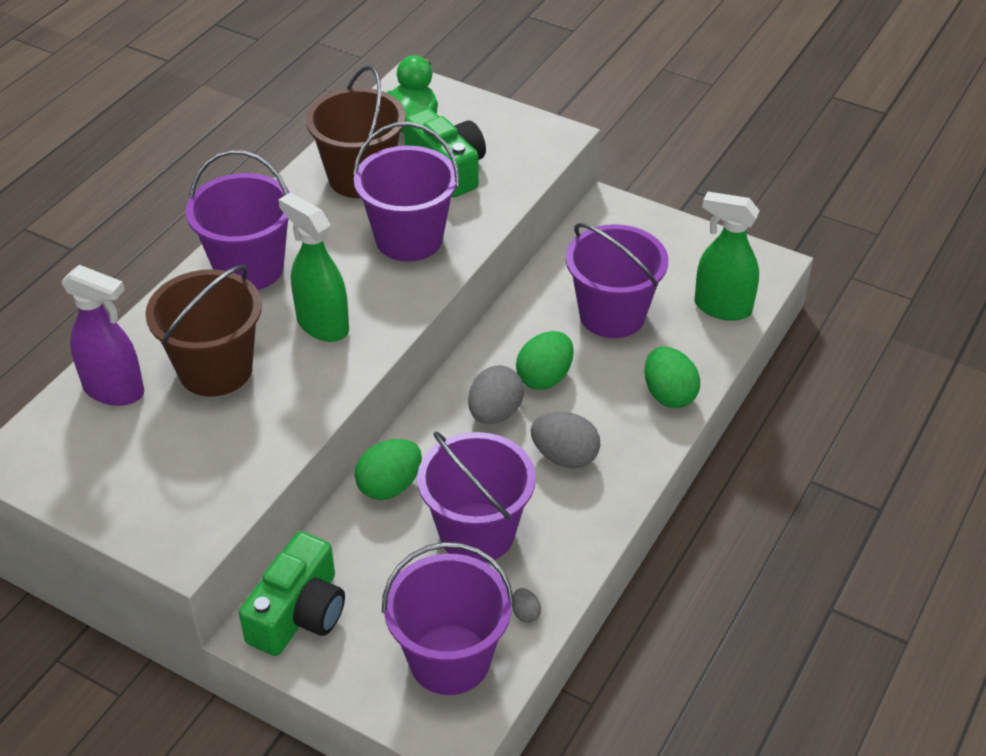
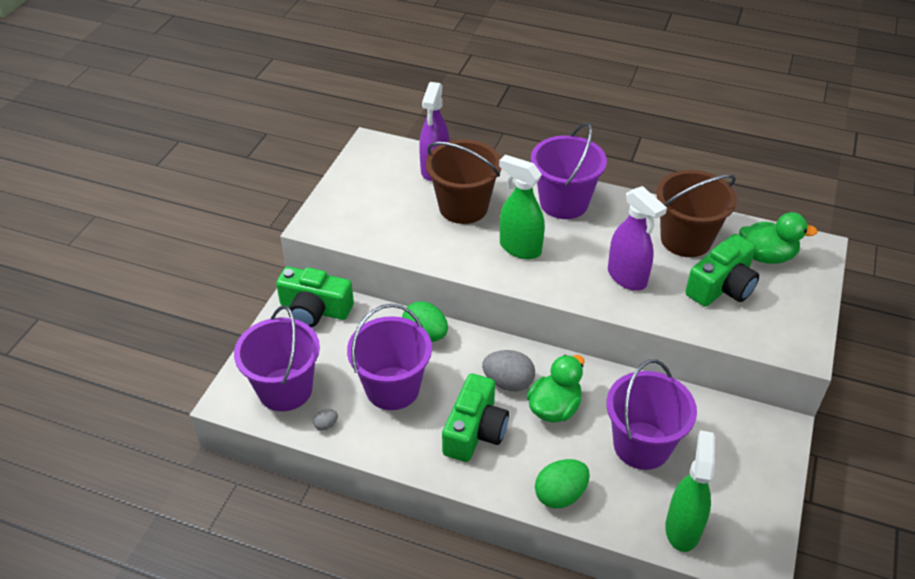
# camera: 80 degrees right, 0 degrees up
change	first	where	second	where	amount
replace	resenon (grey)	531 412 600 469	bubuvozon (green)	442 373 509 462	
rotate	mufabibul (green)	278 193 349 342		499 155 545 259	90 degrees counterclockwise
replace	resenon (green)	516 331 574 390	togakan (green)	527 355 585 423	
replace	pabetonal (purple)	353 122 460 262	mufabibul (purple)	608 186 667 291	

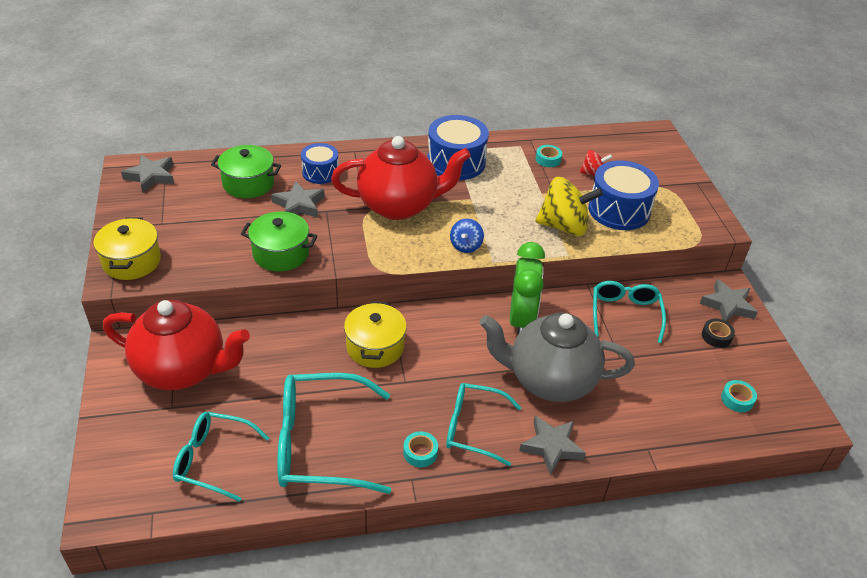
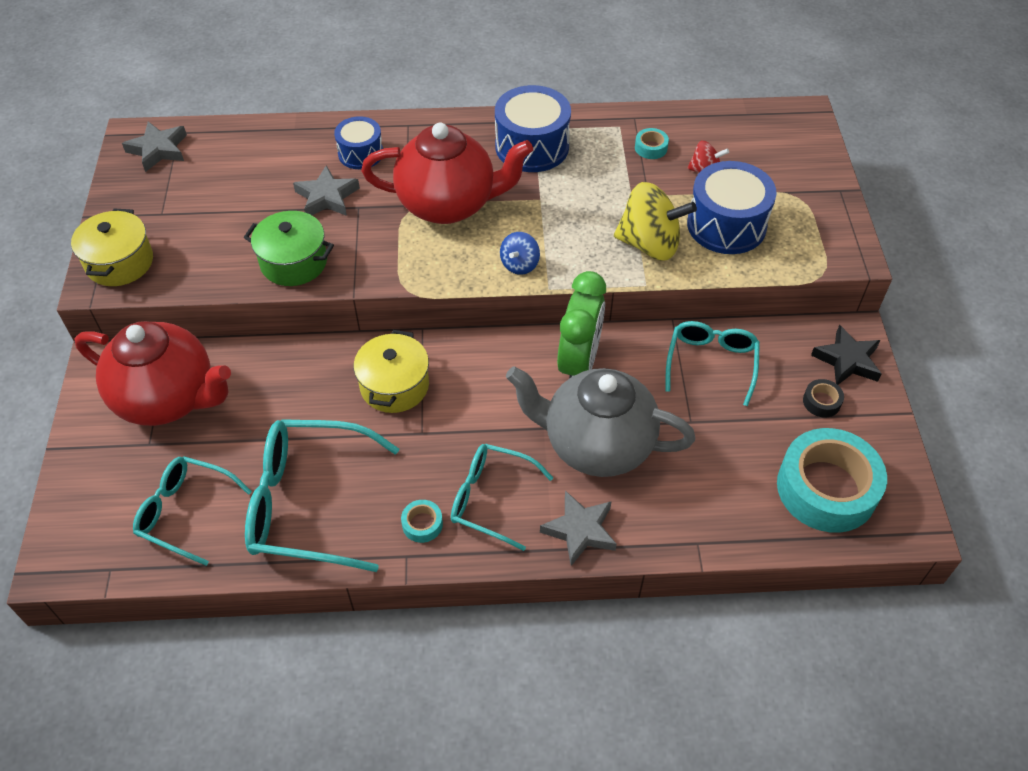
# camera: 10 degrees right, 10 degrees up
change	first	where	second	where	amount
resize	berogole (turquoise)	721 380 757 412		777 428 887 533	x2.49
recolor	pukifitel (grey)	700 279 758 322	pukifitel (black)	811 325 882 385	
delete	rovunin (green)	211 145 281 198			

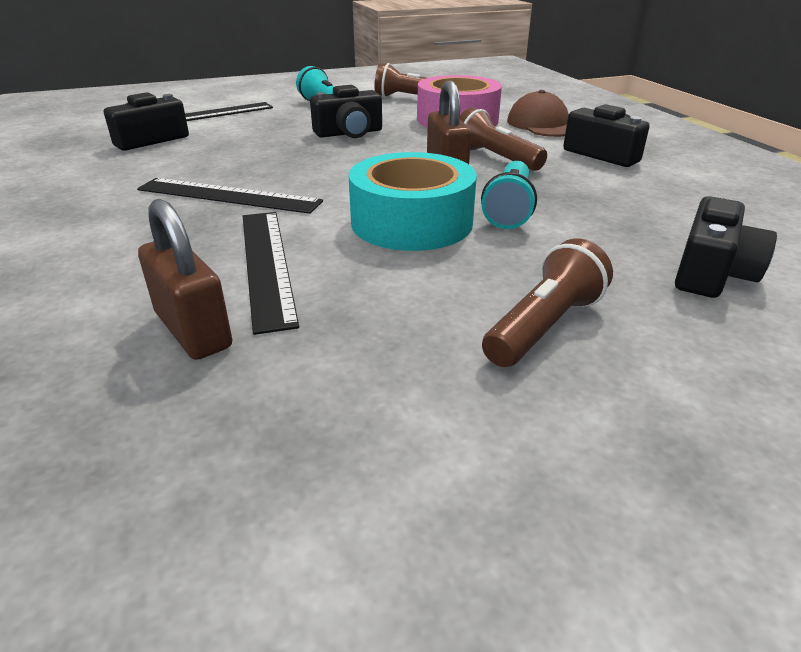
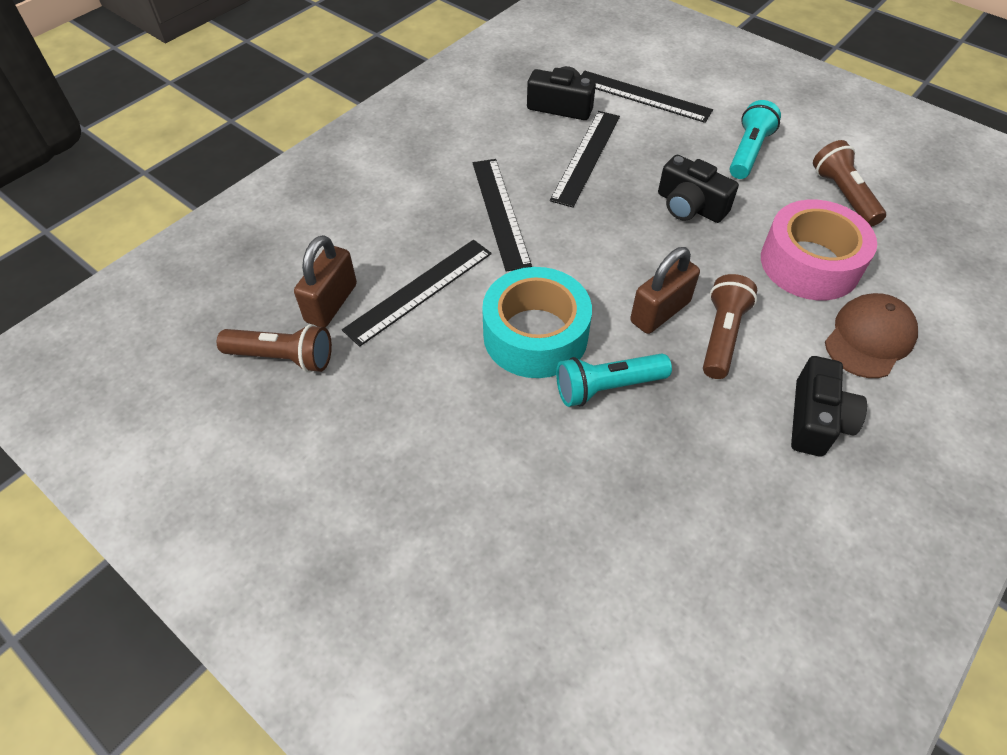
# camera: 60 degrees right, 20 degrees up
change	first	where	second	where	amount
move	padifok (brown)	482 238 613 367		217 324 332 373	
insert			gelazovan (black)	550 111 620 208	
delete	bubuvozon (black)	675 196 777 298			

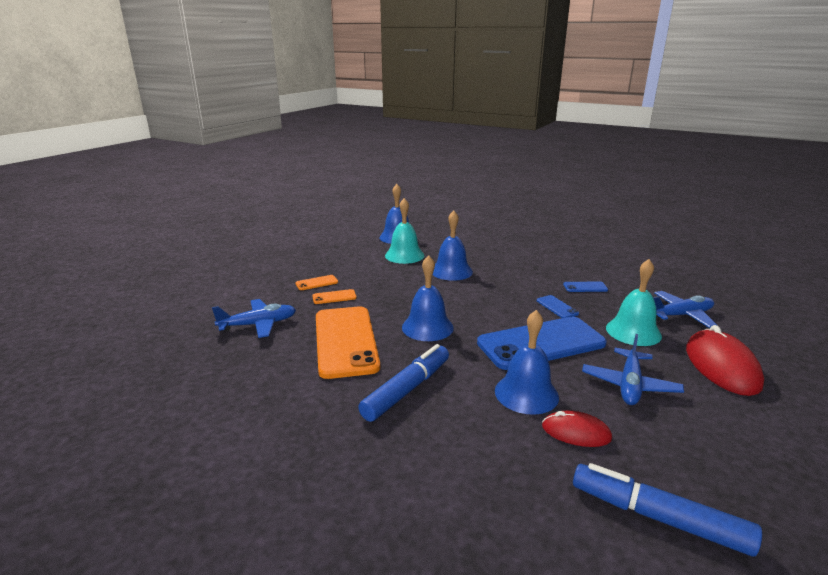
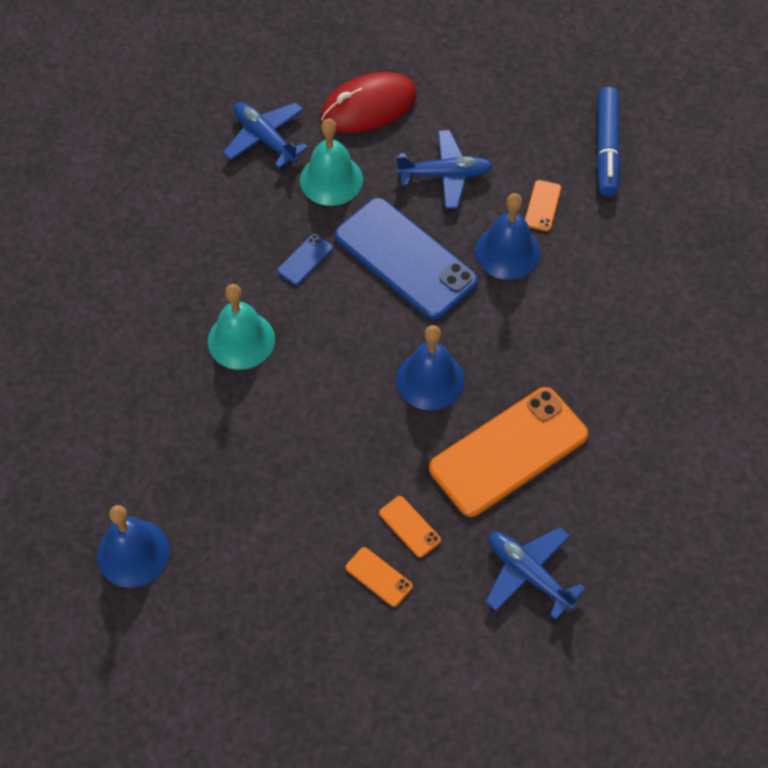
# camera: 115 degrees left, 35 degrees up
change	first	where	second	where	amount
move	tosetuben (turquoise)	385 198 424 264		208 284 275 370	
replace	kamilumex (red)	542 411 612 447	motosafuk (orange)	525 180 561 231	
delete	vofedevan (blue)	358 344 449 422			
delete	tosetuben (blue)	433 211 473 281			
delete	motosafuk (blue)	563 282 608 292			

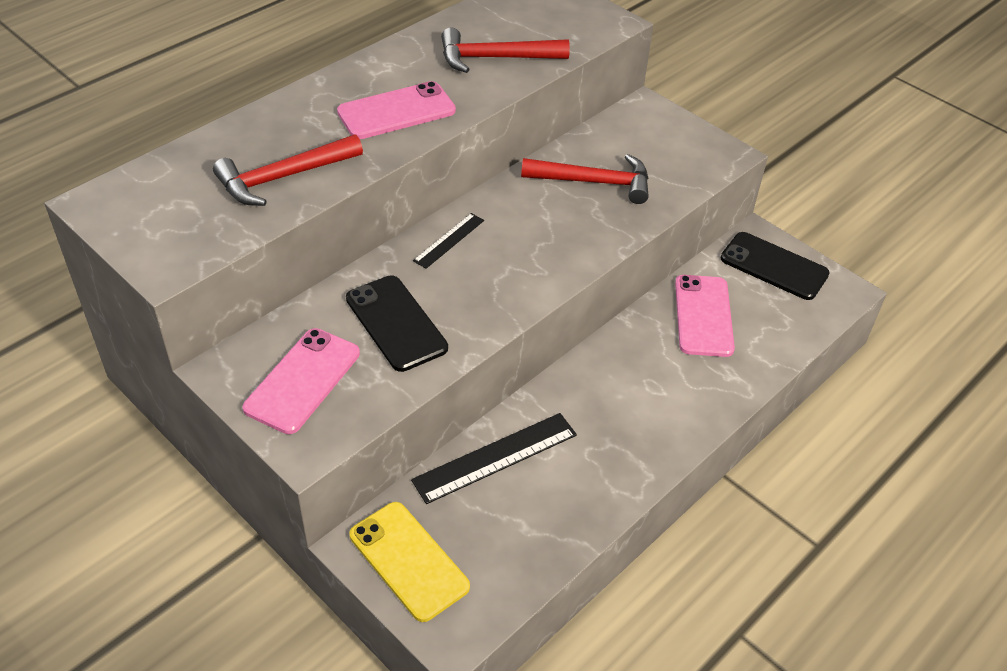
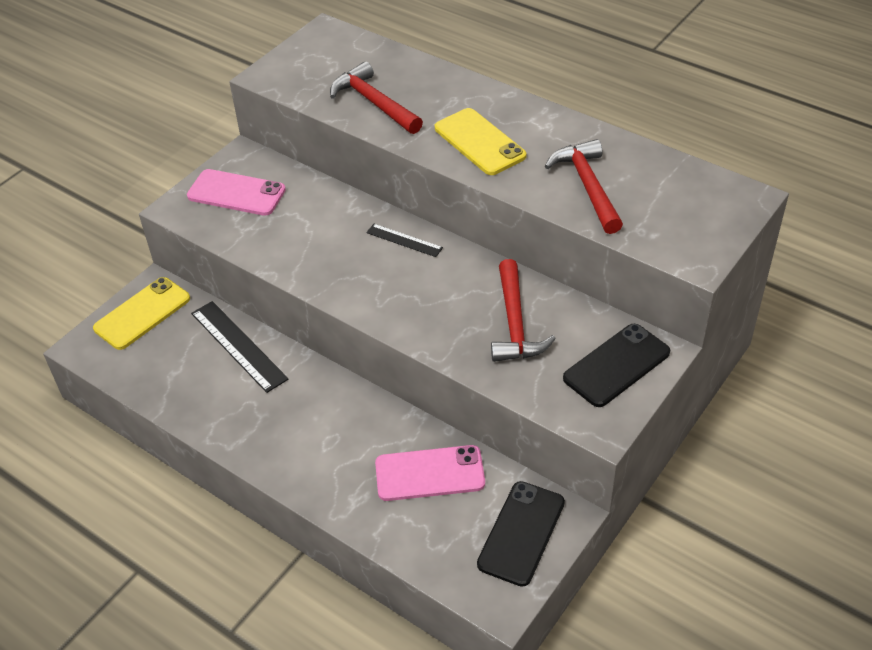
# camera: 85 degrees right, 0 degrees up
change	first	where	second	where	amount
recolor	motosafuk (pink)	337 81 456 139	motosafuk (yellow)	435 108 526 175	
move	motosafuk (black)	346 275 448 372		563 324 670 407	

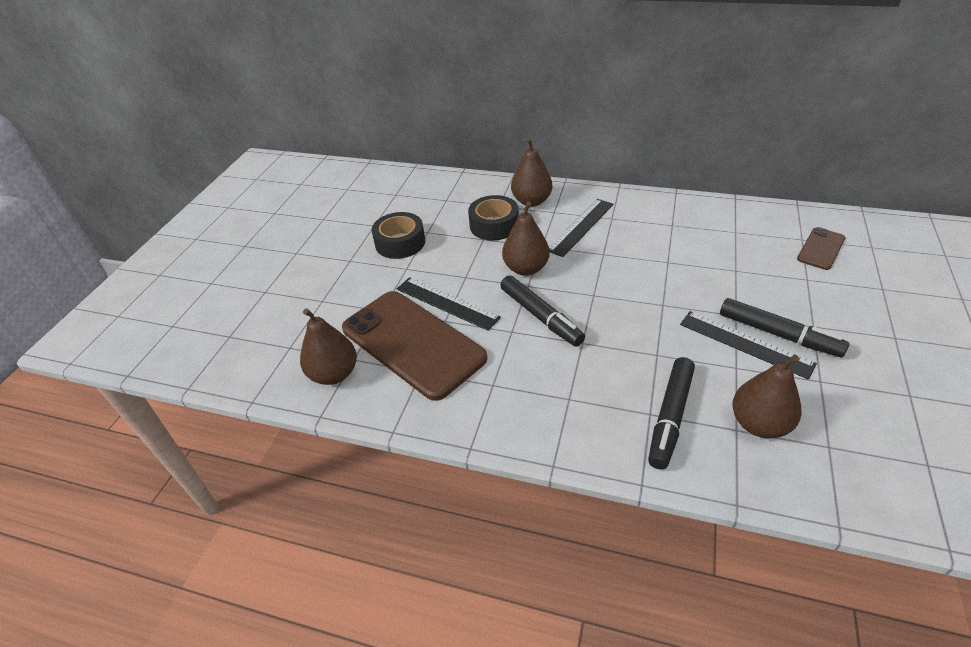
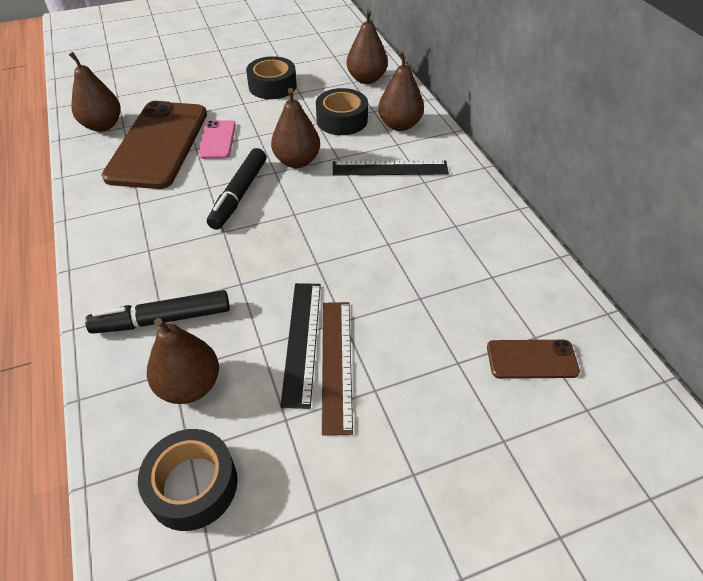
# camera: 50 degrees right, 5 degrees up
change	first	where	second	where	amount
insert			berogole (black)	138 429 237 531	
replace	gelazovan (black)	397 277 501 331	motosafuk (pink)	198 120 236 159	
replace	vofedevan (black)	720 298 849 357	gelazovan (brown)	322 302 353 435	
insert			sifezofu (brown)	347 10 388 84	

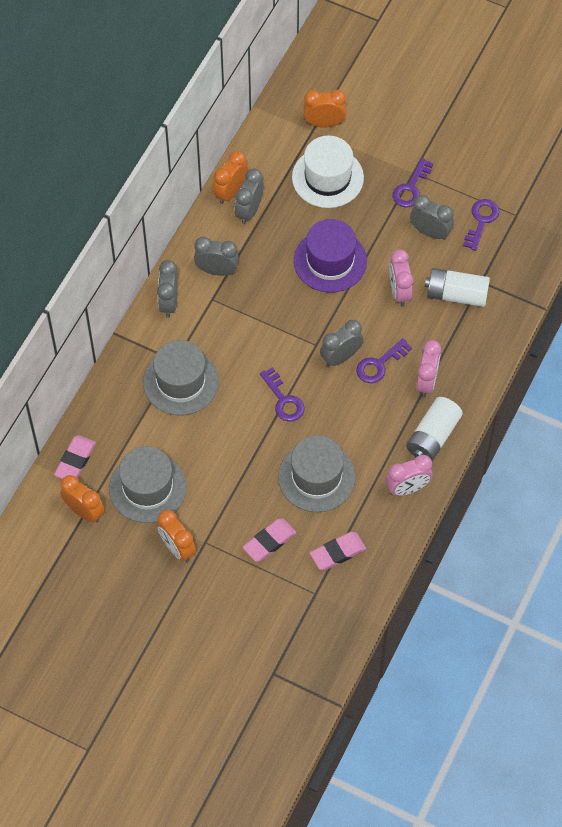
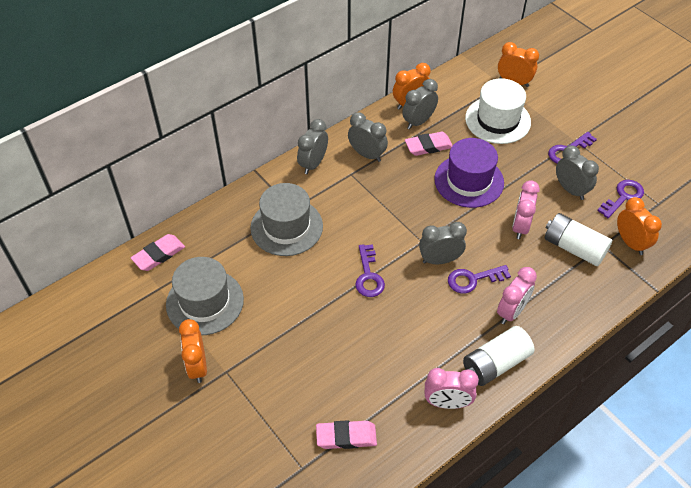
# camera: 25 degrees right, 10 degrees down
change	first	where	second	where	amount
move	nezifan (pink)	243 518 296 562		405 132 453 156	
move	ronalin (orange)	60 475 104 523		617 197 662 255	
delete	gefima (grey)	278 436 356 512			

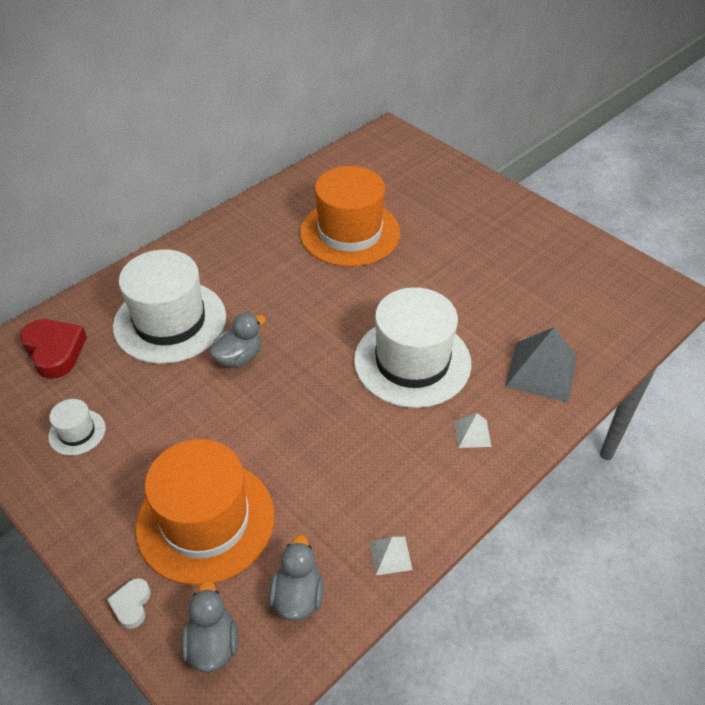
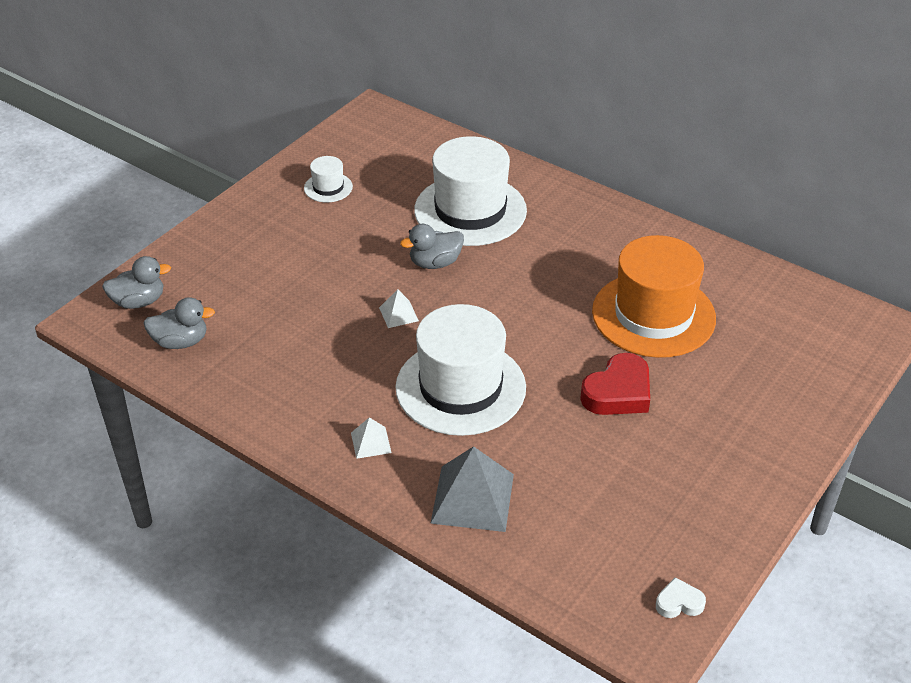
# camera: 80 degrees right, 5 degrees down
change	first	where	second	where	amount
move	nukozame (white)	370 537 412 575		379 289 419 328	
rotate	togakan (grey)	209 313 266 368		400 224 464 269	120 degrees clockwise
move	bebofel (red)	20 319 87 379		580 353 650 415	
move	bebofel (white)	107 578 151 629		656 577 706 618	
delete	gefima (orange)	135 439 274 585			

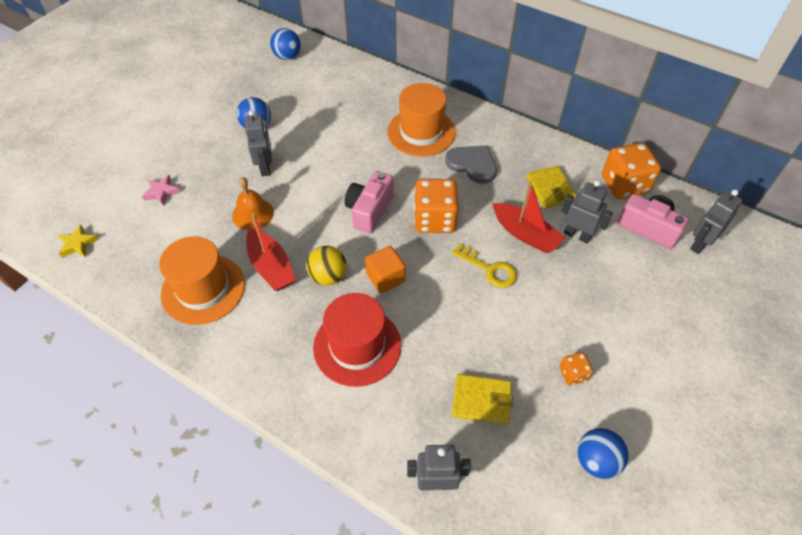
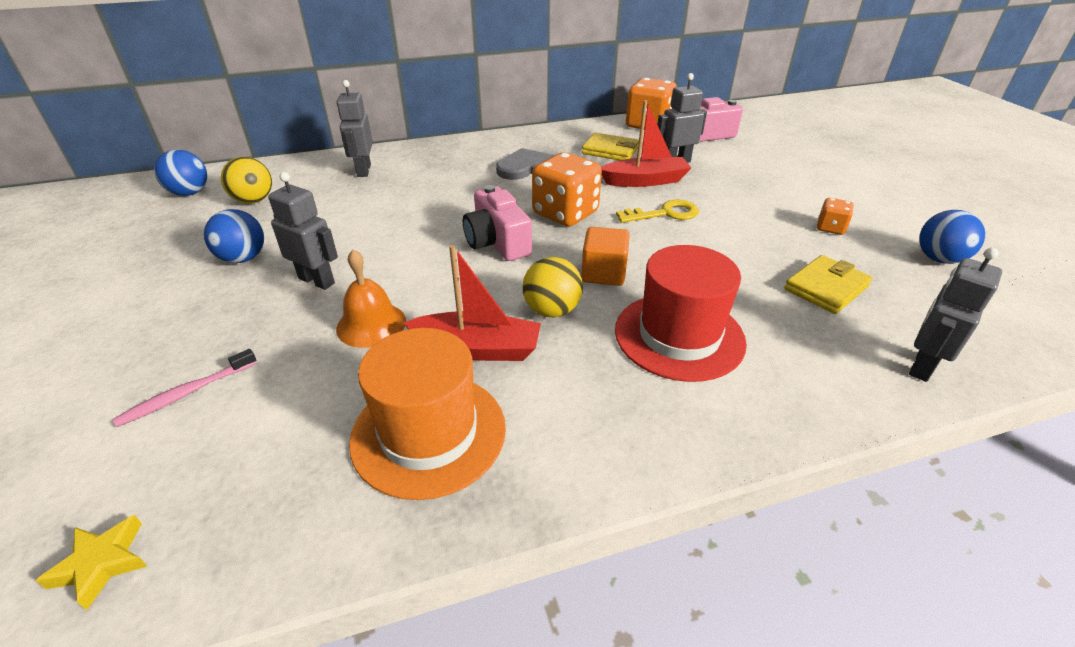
# camera: 50 degrees left, 15 degrees down
change	first	where	second	where	amount
replace	pukifitel (pink)	142 175 180 206	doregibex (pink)	113 349 257 427	
insert			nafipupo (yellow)	221 156 272 204	
move	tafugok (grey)	690 190 743 254		337 80 373 177	
delete	gefima (orange)	387 83 456 157			

